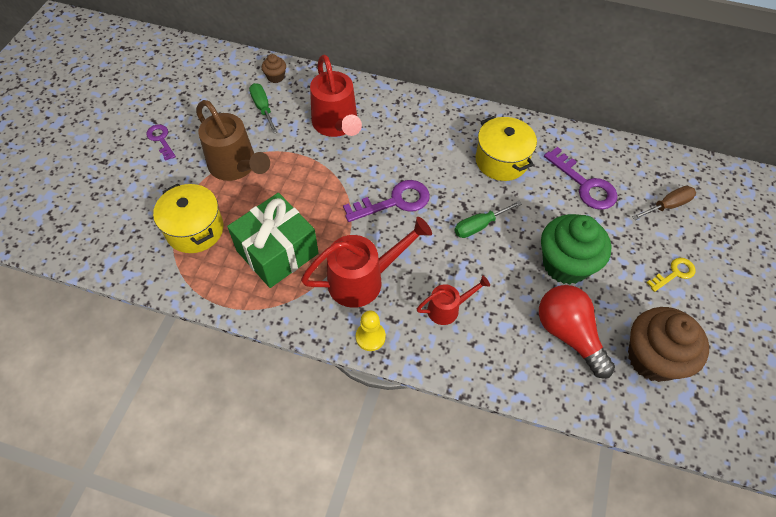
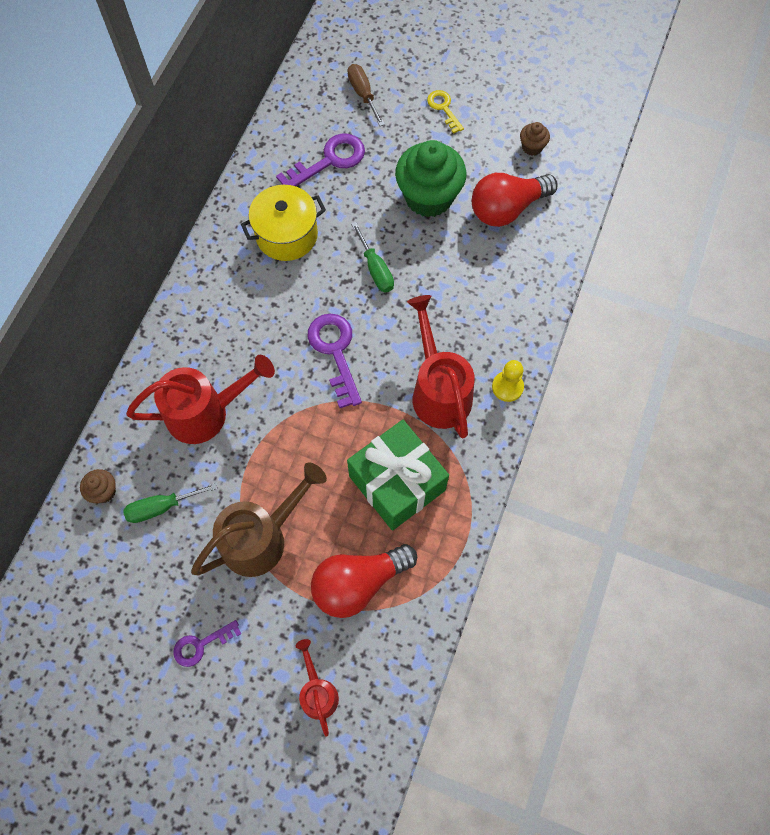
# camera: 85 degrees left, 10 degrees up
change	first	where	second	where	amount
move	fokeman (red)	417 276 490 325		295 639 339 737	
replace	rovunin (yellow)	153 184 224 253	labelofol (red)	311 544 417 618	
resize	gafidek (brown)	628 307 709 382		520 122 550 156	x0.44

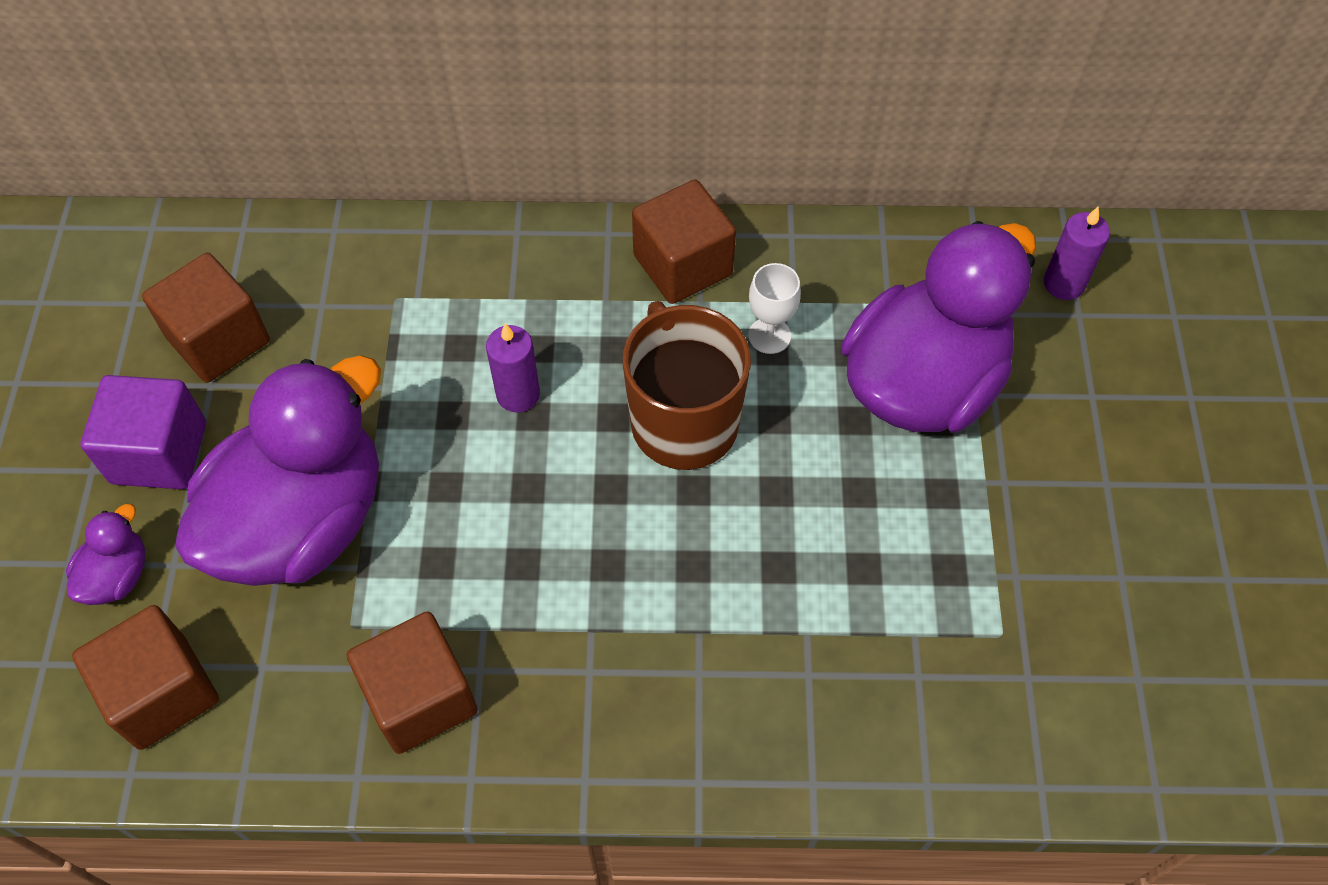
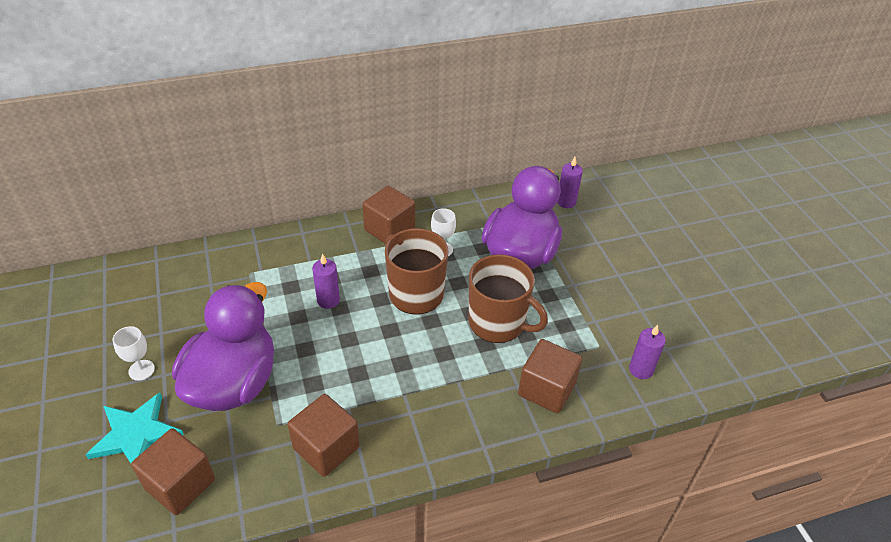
# camera: 20 degrees left, 15 degrees down
change	first	where	second	where	amount
replace	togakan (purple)	66 504 145 605	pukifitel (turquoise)	86 392 184 463	
replace	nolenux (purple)	80 375 206 489	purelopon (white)	113 326 155 381	
insert			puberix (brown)	469 254 548 343	
move	nolenux (brown)	142 253 270 383		518 339 582 414	
insert			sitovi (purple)	629 325 666 379	

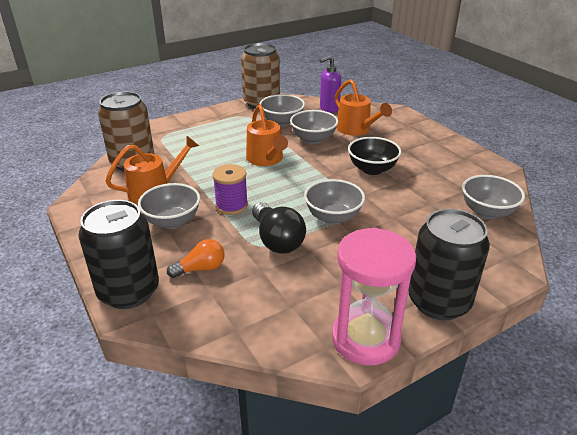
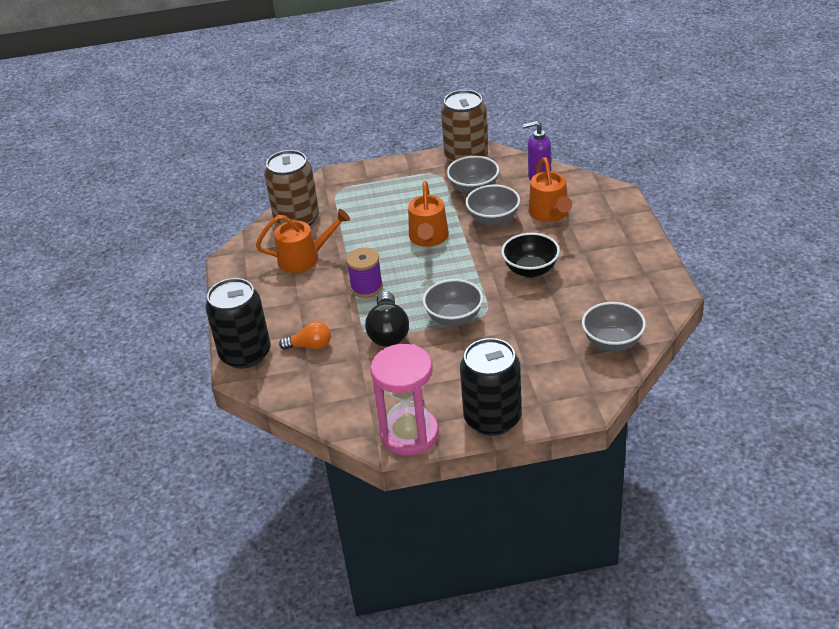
# camera: 25 degrees right, 5 degrees up
change	first	where	second	where	amount
delete	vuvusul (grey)	138 183 200 229			

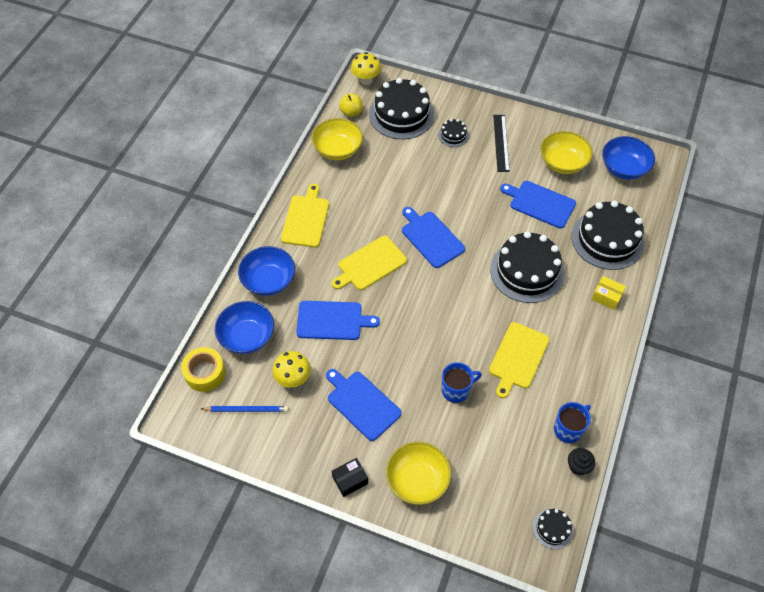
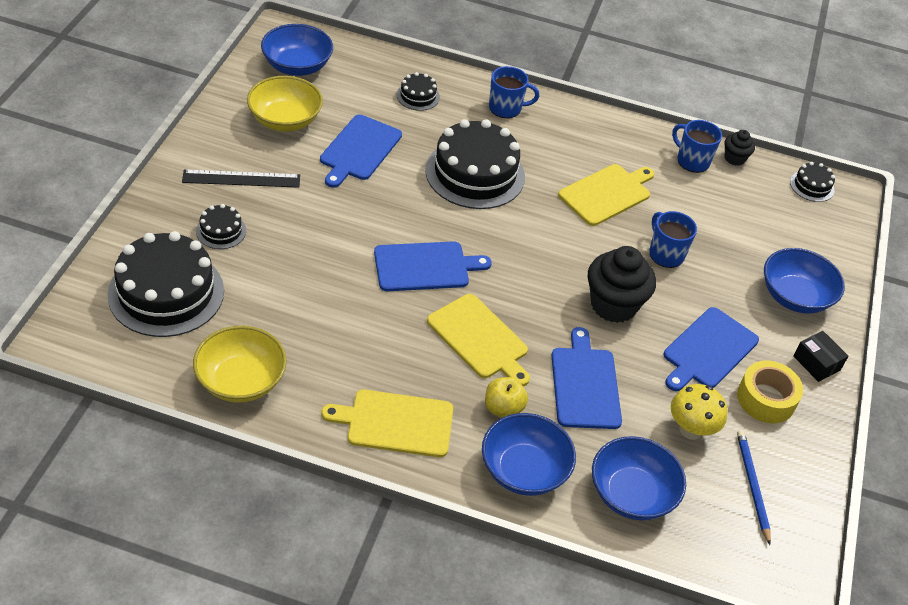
# camera: 100 degrees left, 10 degrees down
change	first	where	second	where	amount
rotate	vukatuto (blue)	402 207 465 268		374 241 492 291	150 degrees counterclockwise
resize	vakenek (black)	572 201 644 270		397 72 440 111	x0.46
move	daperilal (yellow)	339 93 363 117		485 377 528 418	
replace	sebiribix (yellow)	591 276 626 310	puberix (blue)	489 66 539 118	
rotate	vukatuto (yellow)	489 322 550 398		558 164 655 226	60 degrees counterclockwise
insert			gafidek (black)	588 246 656 323	
move	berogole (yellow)	181 347 226 392		737 361 803 423	
recolor	vuvusul (yellow)	386 442 451 505	vuvusul (blue)	764 248 845 314	
delete	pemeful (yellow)	351 52 381 85			

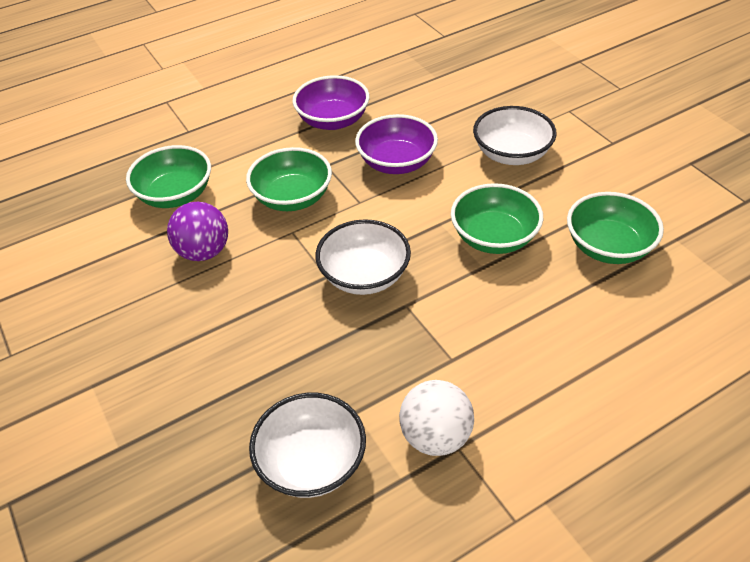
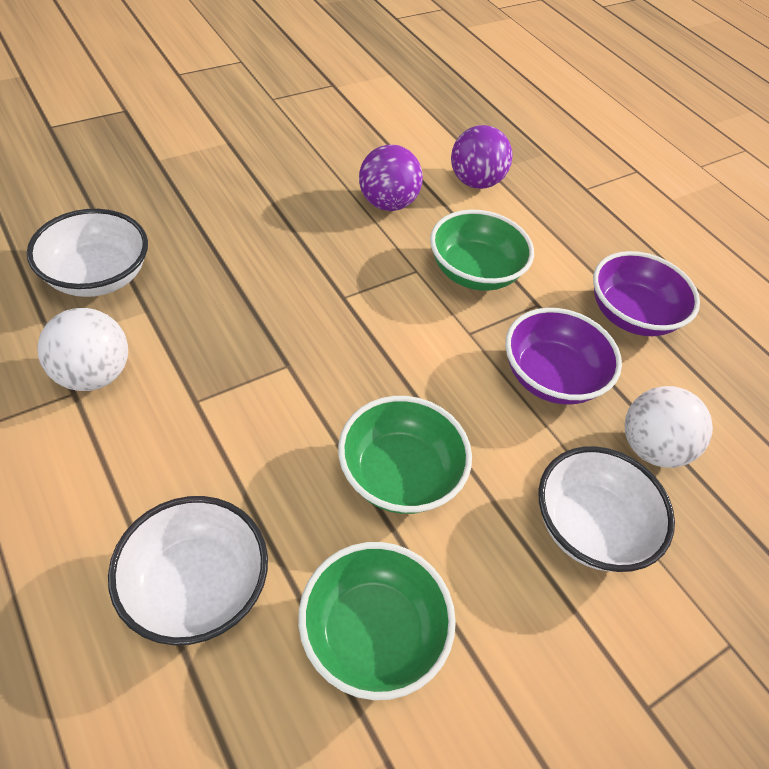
# camera: 80 degrees right, 5 degrees up
change	first	where	second	where	amount
move	vuvusul (white)	315 219 411 295		108 496 268 645	
replace	vuvusul (green)	126 145 211 208	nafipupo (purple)	451 125 512 189	
insert			nafipupo (white)	625 386 713 468	

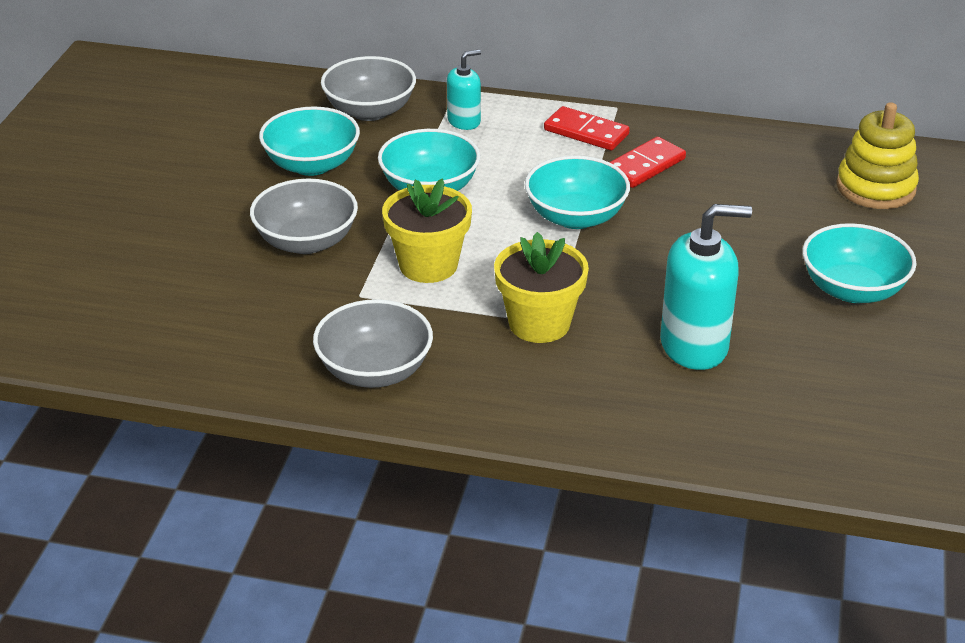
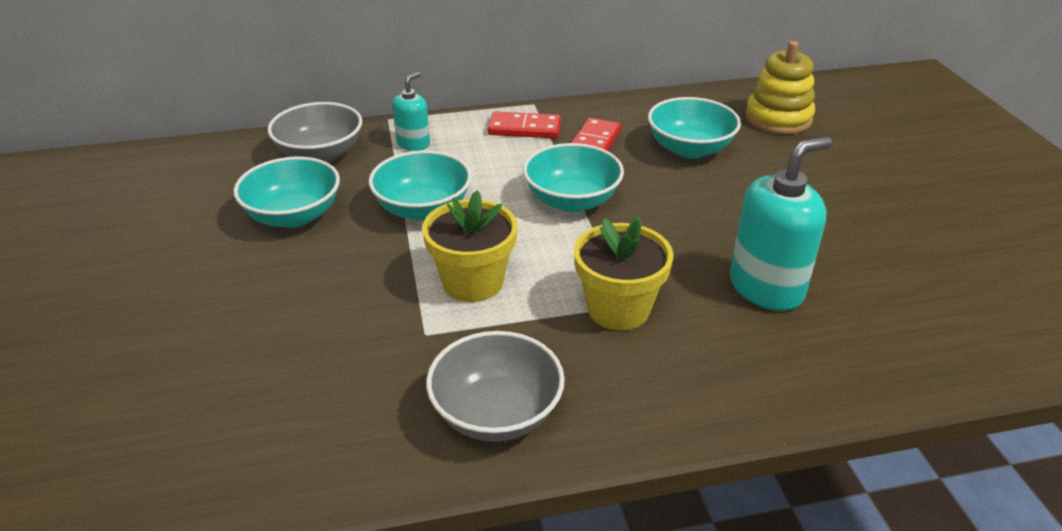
# camera: 25 degrees left, 0 degrees up
change	first	where	second	where	amount
move	vuvusul (turquoise)	802 223 917 303		648 97 741 159	
delete	vuvusul (grey)	250 179 358 254			

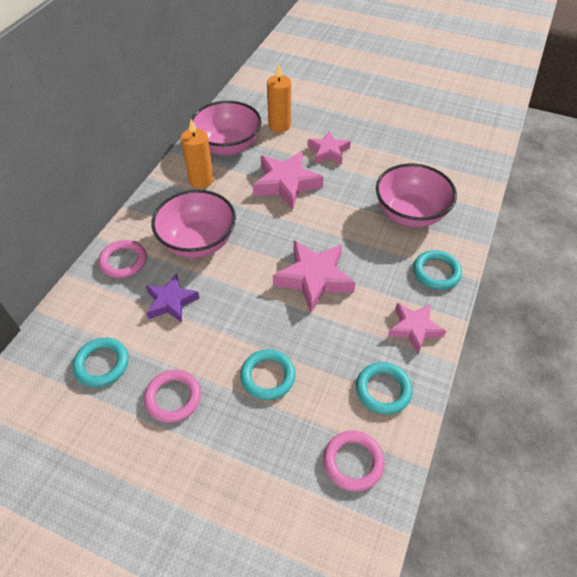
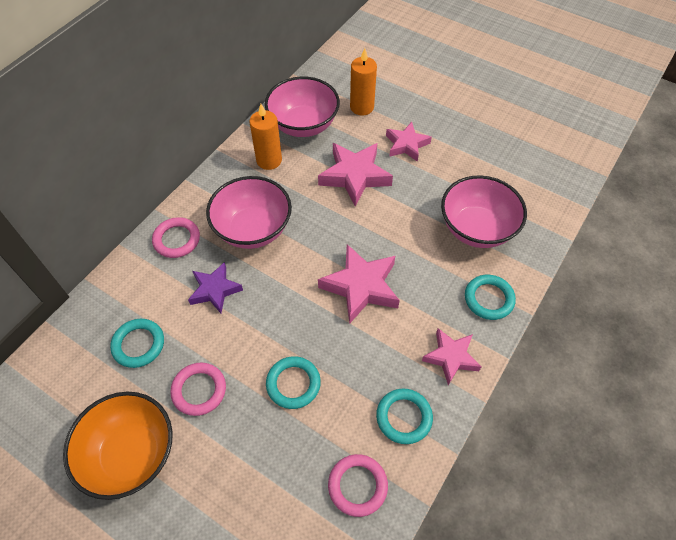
# camera: 10 degrees right, 5 degrees up
change	first	where	second	where	amount
insert			vuvusul (orange)	63 392 173 500	

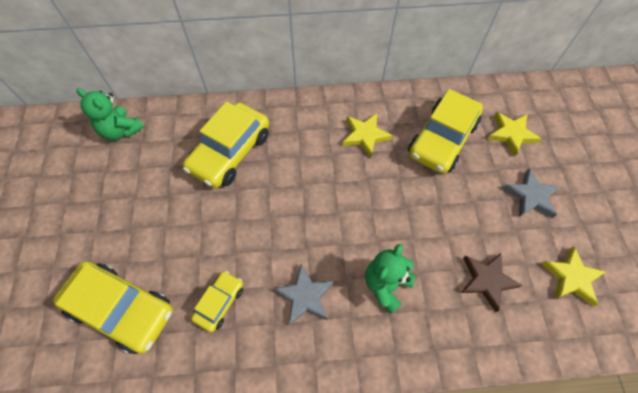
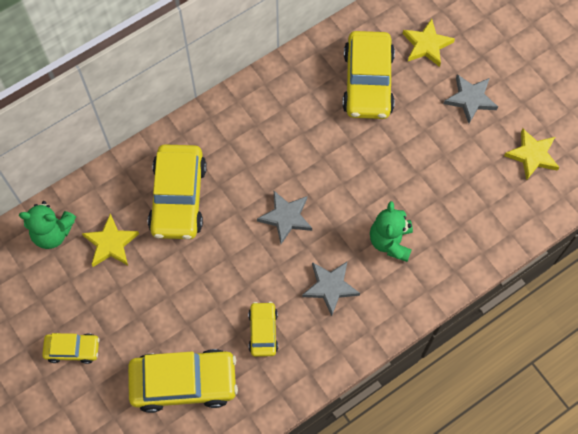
# camera: 30 degrees left, 5 degrees up
change	first	where	second	where	amount
insert			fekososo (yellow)	42 333 100 364	
move	pukifitel (yellow)	342 113 393 158		82 213 139 267	
insert			pukifitel (grey)	257 191 312 244	
delete	pukifitel (brown)	461 253 523 312			

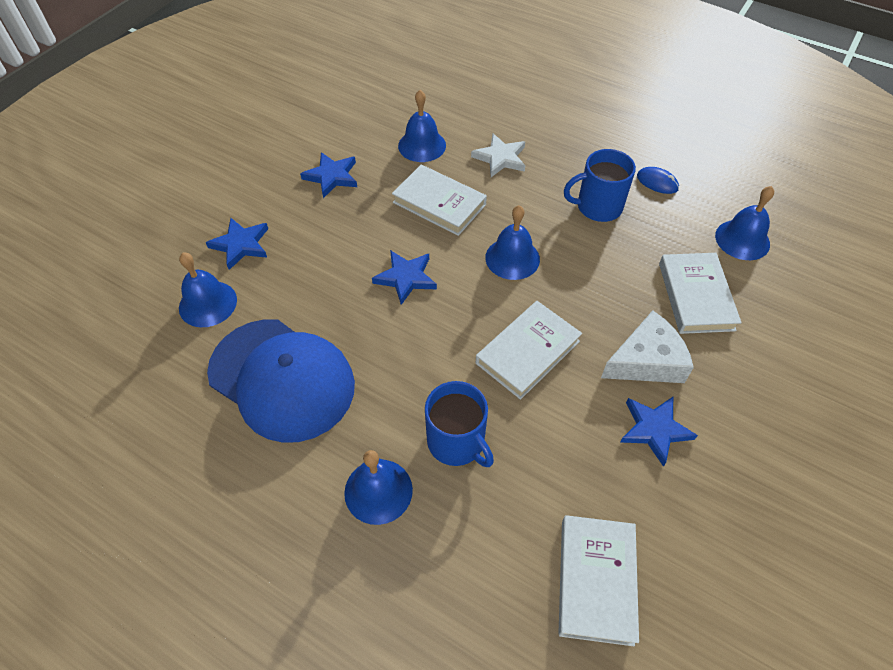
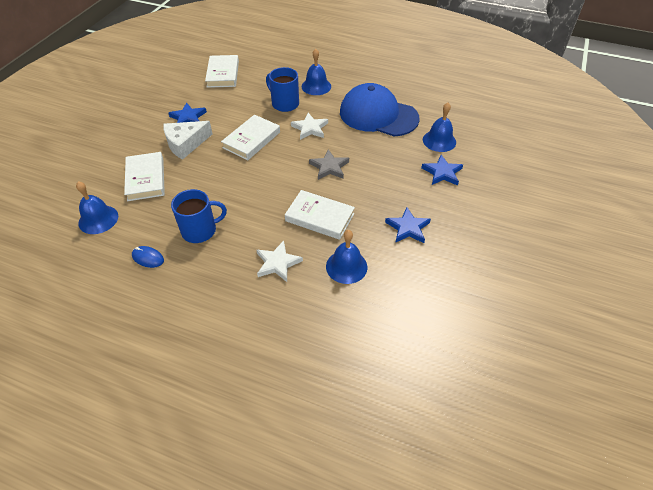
# camera: 170 degrees right, 5 degrees down
change	first	where	second	where	amount
insert			pukifitel (white)	291 113 328 140	
recolor	pukifitel (blue)	372 250 437 305	pukifitel (grey)	309 149 349 180	
delete	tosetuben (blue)	485 205 540 280			

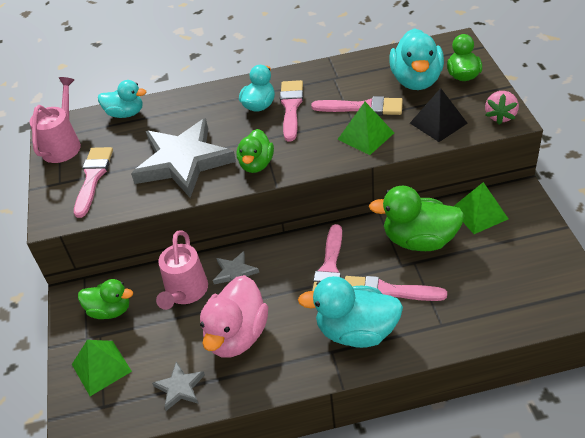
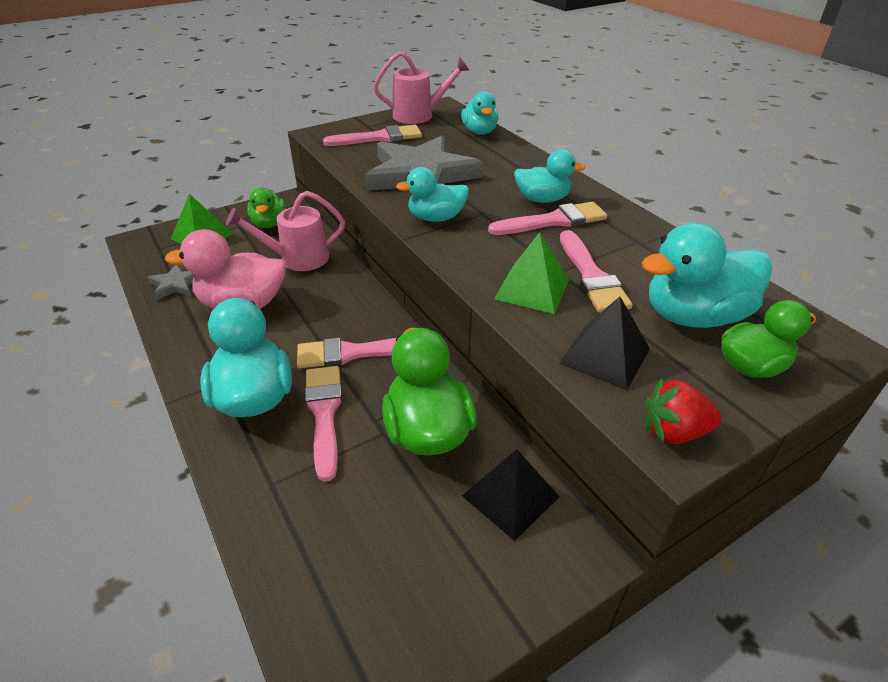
# camera: 65 degrees right, 5 degrees down
change	first	where	second	where	amount
recolor	togakan (green)	237 129 274 173	togakan (turquoise)	396 167 469 222	
recolor	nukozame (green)	454 182 508 234	nukozame (black)	462 449 559 541	
recolor	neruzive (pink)	485 91 519 125	neruzive (red)	645 378 722 444	
delete	pukifitel (grey)	213 251 259 284			

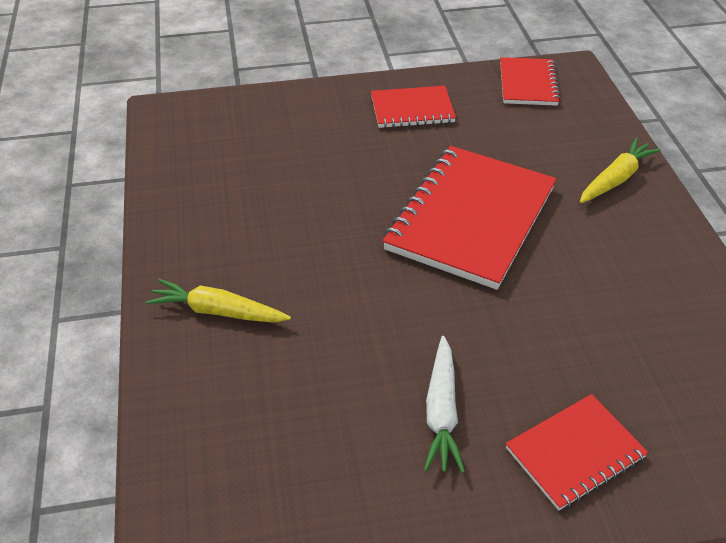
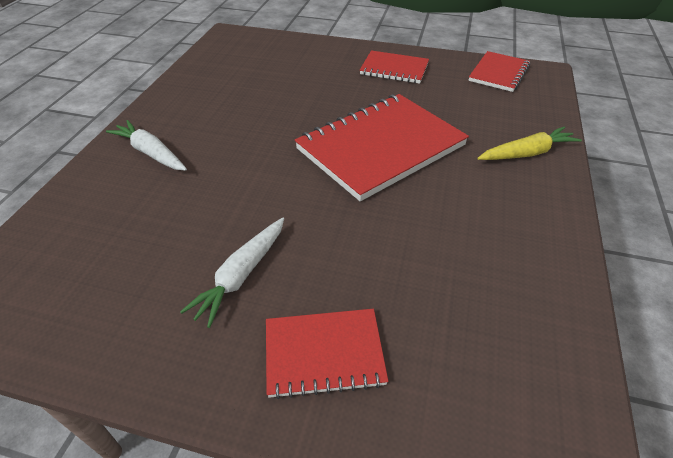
# camera: 25 degrees right, 0 degrees up
change	first	where	second	where	amount
recolor	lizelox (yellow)	146 279 291 323	lizelox (white)	106 120 187 171	

